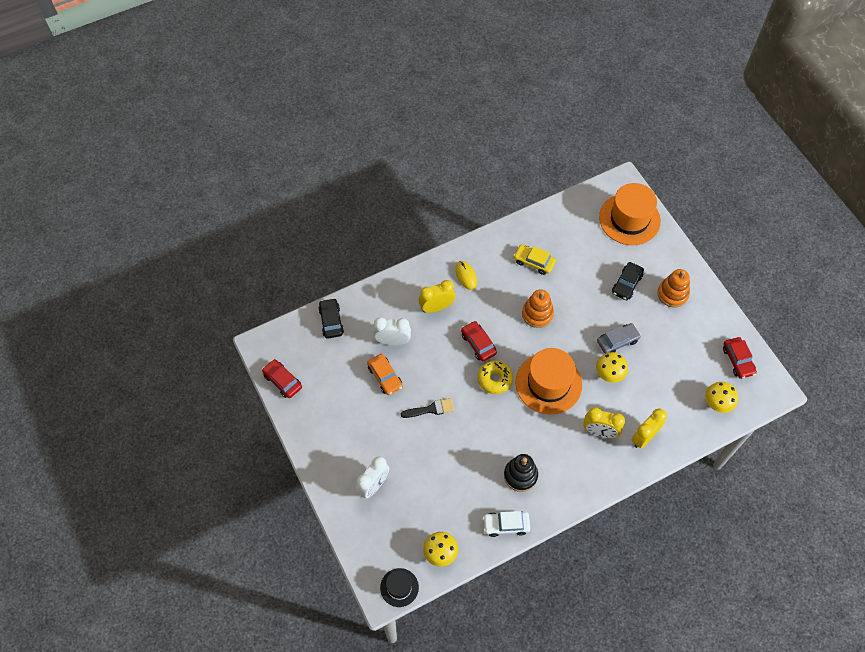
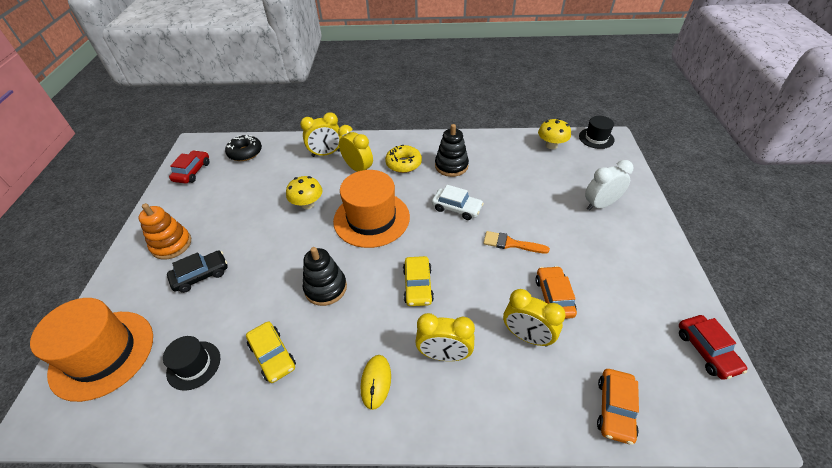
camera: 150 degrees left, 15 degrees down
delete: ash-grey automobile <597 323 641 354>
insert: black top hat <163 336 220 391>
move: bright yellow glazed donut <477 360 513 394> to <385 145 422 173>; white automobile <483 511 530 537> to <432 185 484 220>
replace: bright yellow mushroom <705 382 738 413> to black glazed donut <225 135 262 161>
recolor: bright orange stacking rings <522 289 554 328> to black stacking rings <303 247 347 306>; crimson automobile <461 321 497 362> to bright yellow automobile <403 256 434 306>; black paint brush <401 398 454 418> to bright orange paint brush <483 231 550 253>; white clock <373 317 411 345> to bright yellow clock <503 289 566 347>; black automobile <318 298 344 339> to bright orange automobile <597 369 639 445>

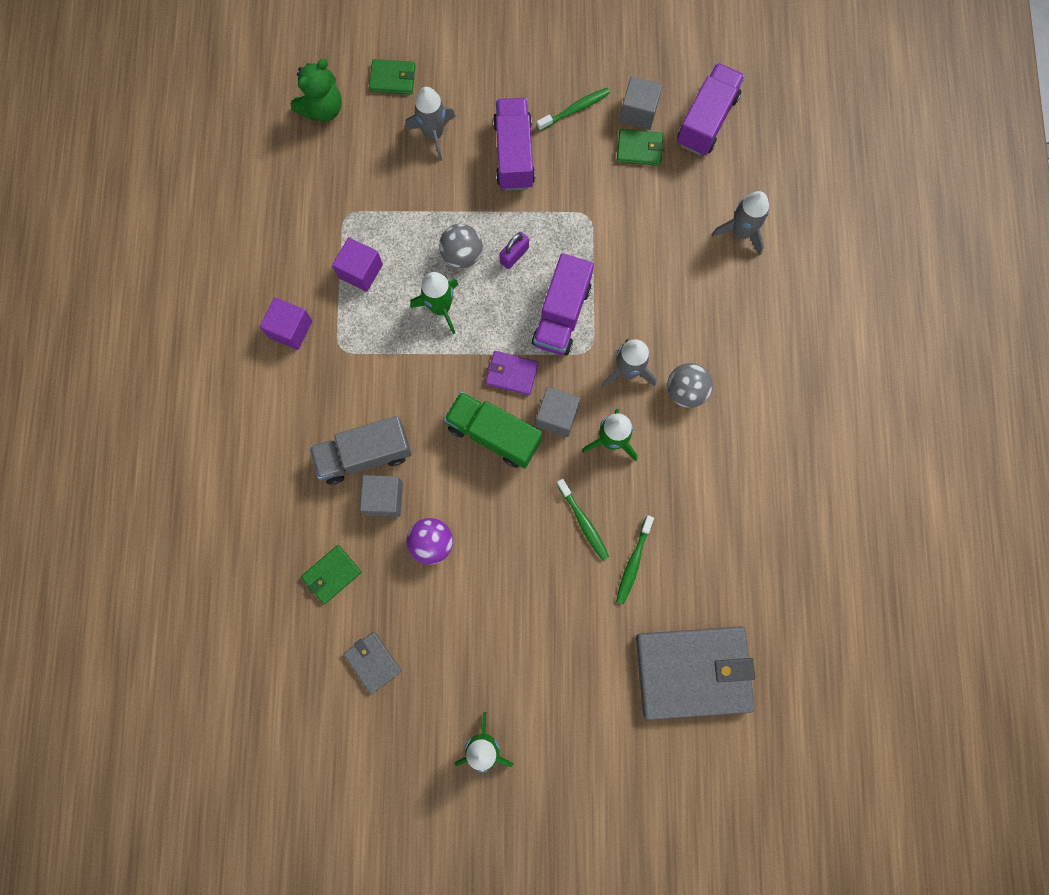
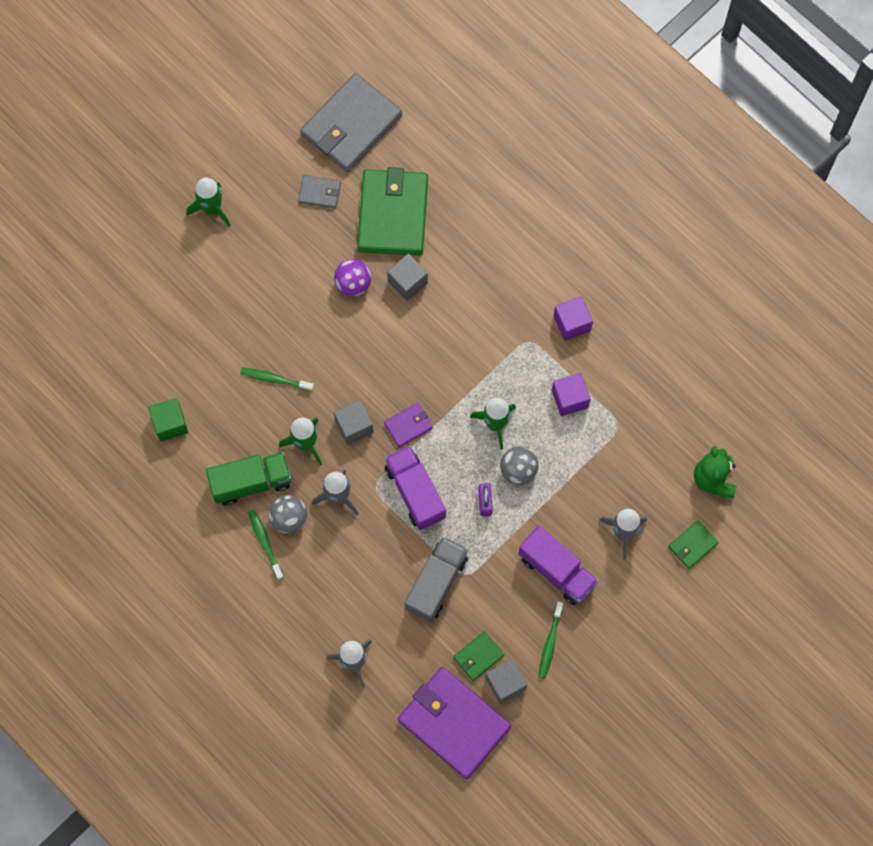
camera: 135 degrees right, 5 degrees down
insert: leaf-green solid cube <148 398 188 442>
move: leaf-green truck <444 392 542 468> to <206 452 291 505>; leaf-green dental brush <616 515 654 604> to <248 509 284 580>; ash-grey card wallet <636 626 755 720> to <300 73 402 172>; ash-grey truck <309 416 412 485> to <405 537 468 622>
replace: purple truck <677 63 745 156> to purple card wallet <398 667 511 779>
resize: leaf-green card wallet <301 545 361 604> = <357 167 428 256> x2.21

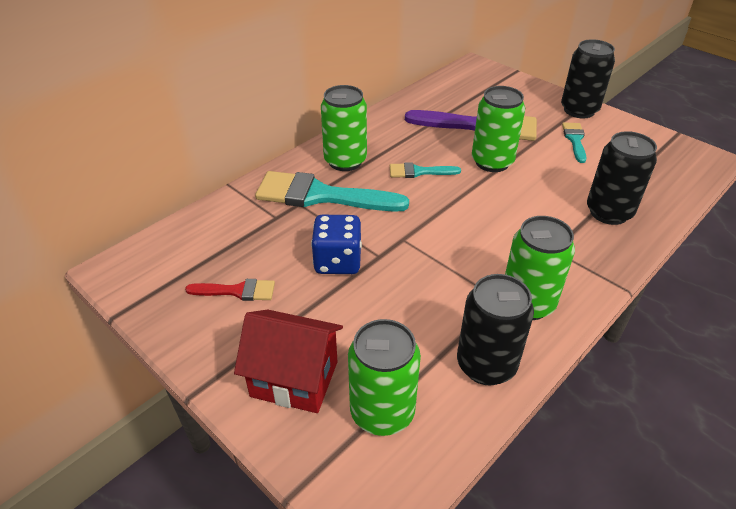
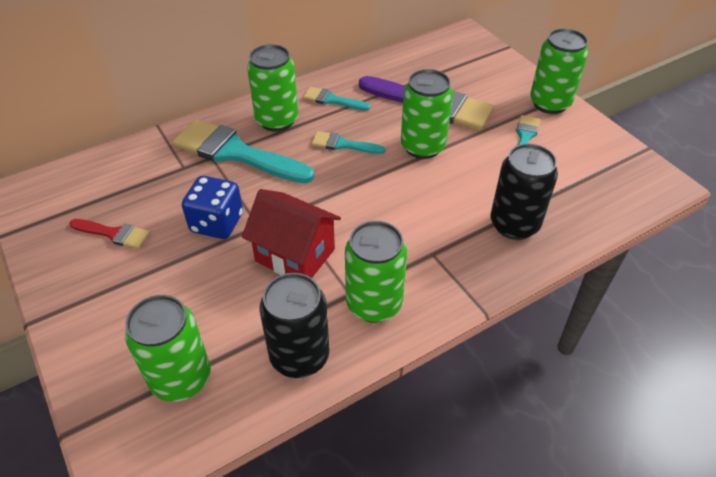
camera: 15 degrees right, 5 degrees up
insert: turquoise paint brush <303 87 370 110>
move: crimson toy house <234 310 343 413> to <242 189 341 278>
recolor: black soda can <561 39 615 118> to leaf-green soda can <530 28 588 114>

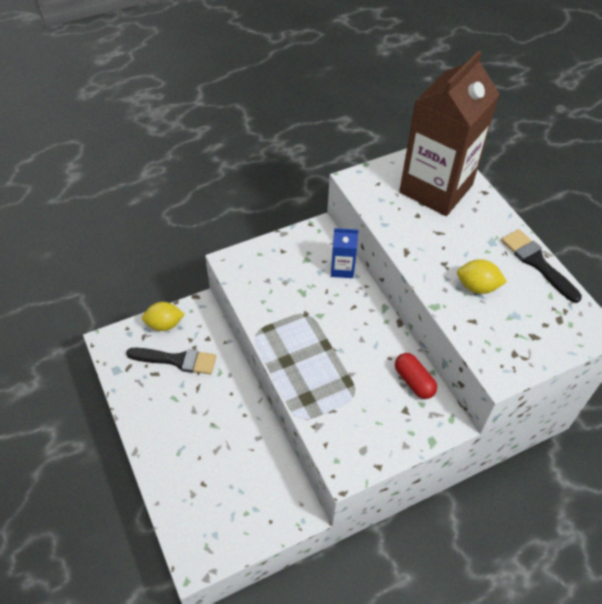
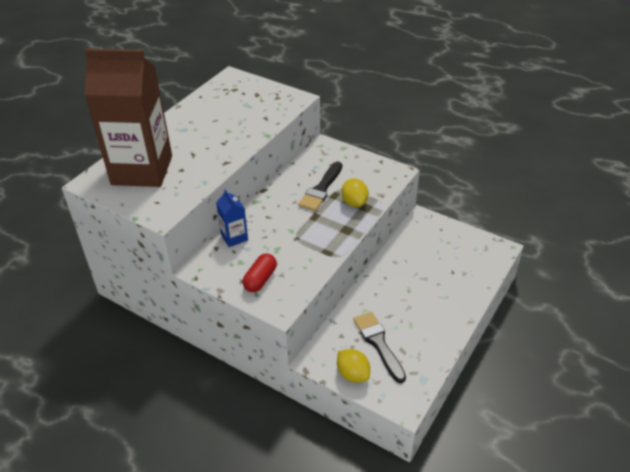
camera: 120 degrees left, 10 degrees down
move: crimson pill <395 353 437 399> to <243 253 277 292>; black paint brush <501 229 582 303> to <298 162 342 211>; bright yellow lemon <457 259 507 294> to <341 178 369 207>

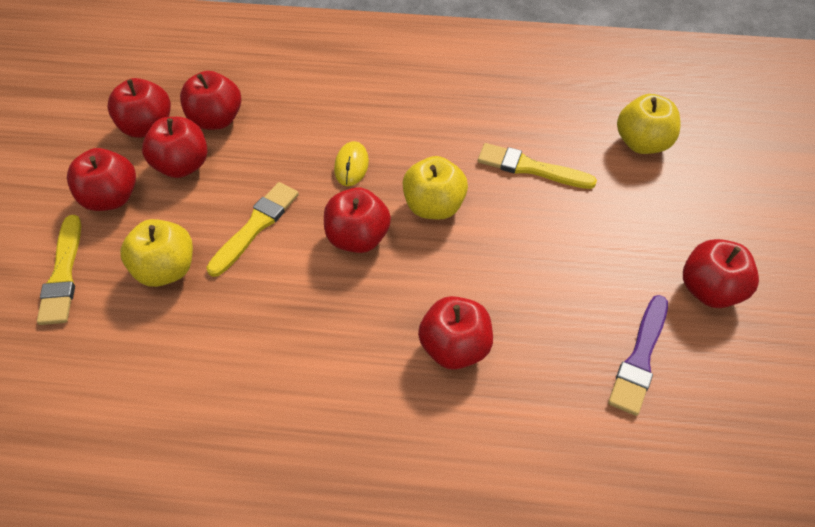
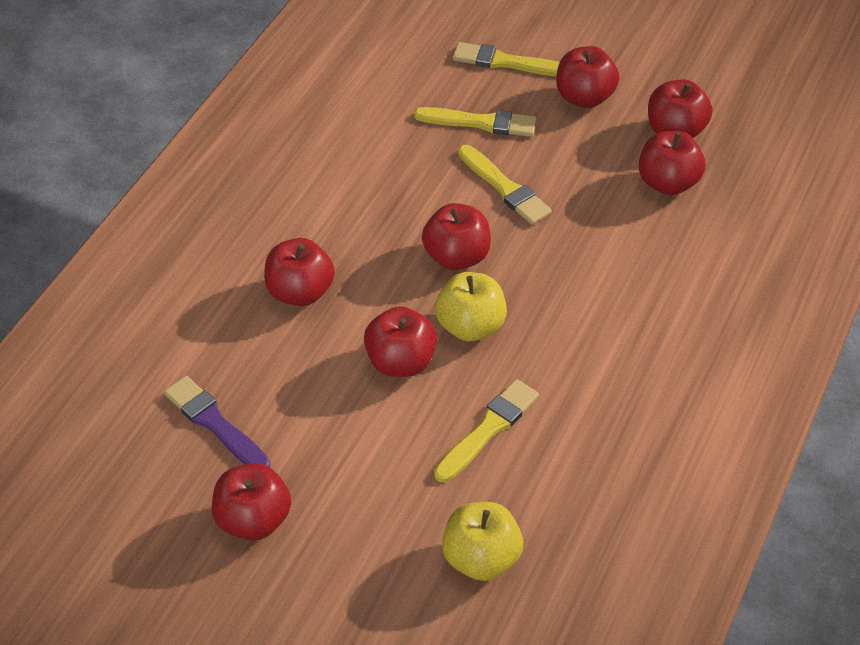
camera: 110 degrees right, 5 degrees down
delete: bright yellow PC mouse <334 141 369 186>
move: crimson apple <142 117 207 178> to <364 306 437 377>
replace: bright yellow apple <120 219 193 287> to bright yellow paint brush <414 107 537 137>

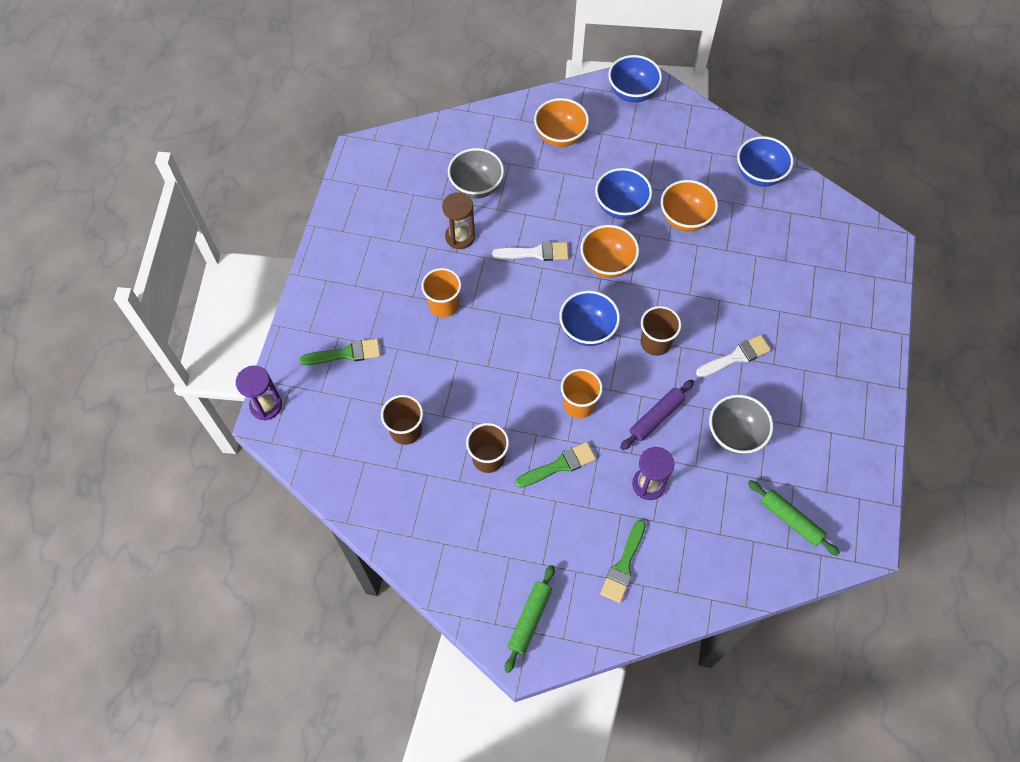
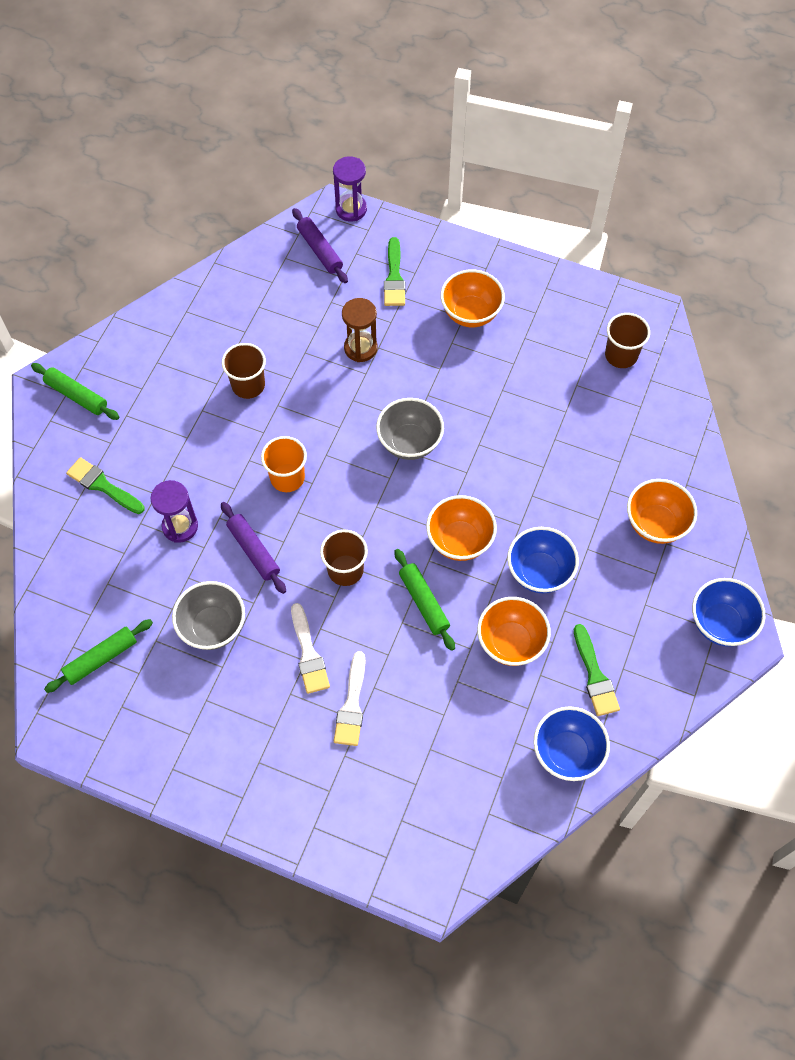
camera: 100 degrees right, 0 degrees up
delete: bright orange cup <421 268 461 318>; blue bowl <559 290 620 346>
insert: purple rolling pin <292 208 348 283>; leaf-green rolling pin <394 549 455 651>; bright orange bowl <440 269 505 327>
move: white paint brush <492 242 569 261> to <334 651 366 746>; dark brown hourglass <442 192 475 249> to <342 298 378 362>; ash-grey bowl <448 148 504 199> to <376 398 444 460>; leaf-green paint brush <515 442 596 488> to <574 624 620 716>; dark brown cup <381 395 423 445> to <605 313 650 368>

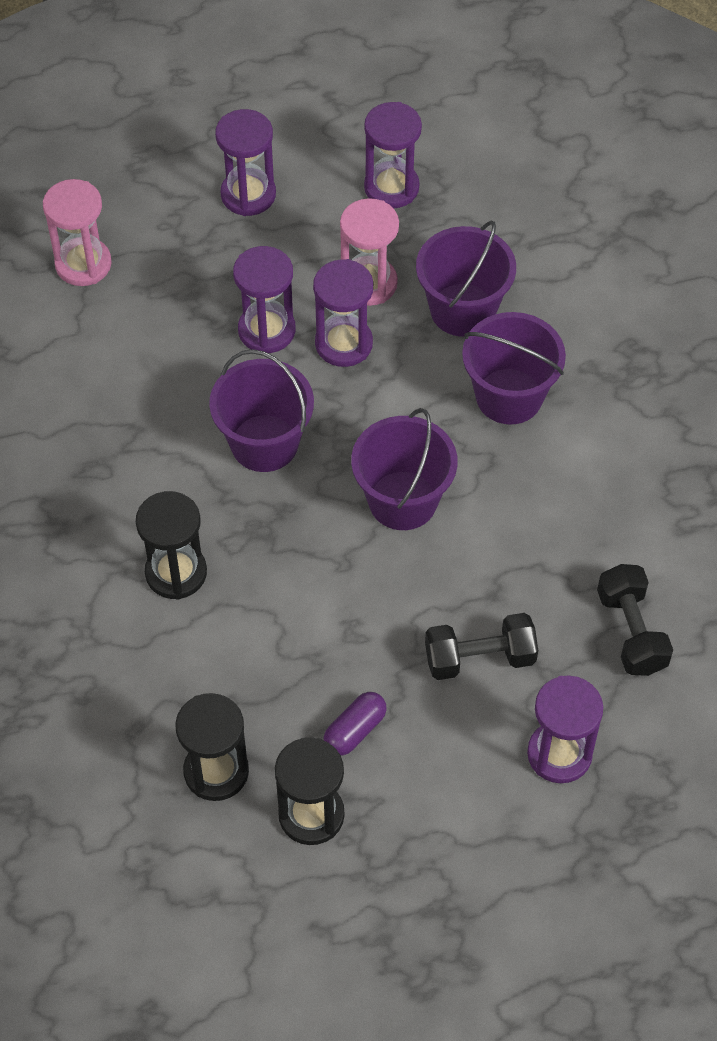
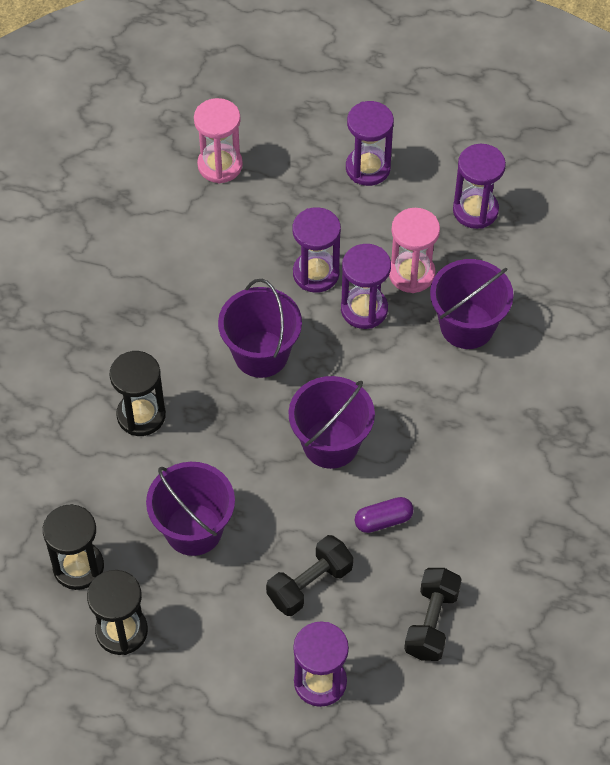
camera: 30 degrees right, 0 degrees up
move: purple bucket <462 312 566 425> to <146 462 235 556>; purple pill <324 692 387 756> to <355 497 414 533>
rotate: black dumbbell <425 613 538 680> = <266 535 353 616> 60 degrees counterclockwise

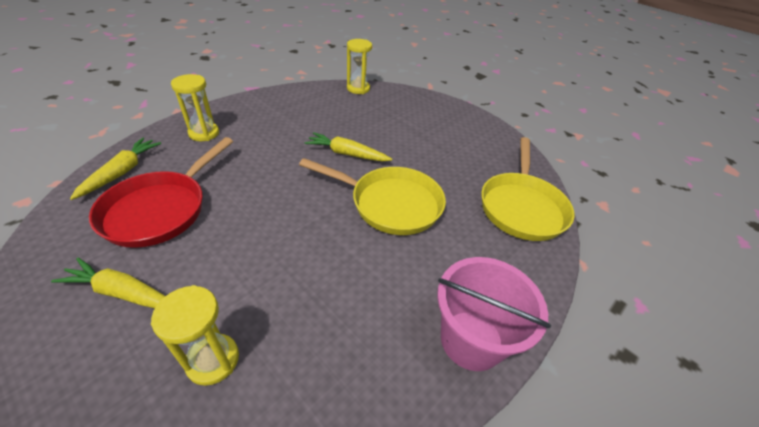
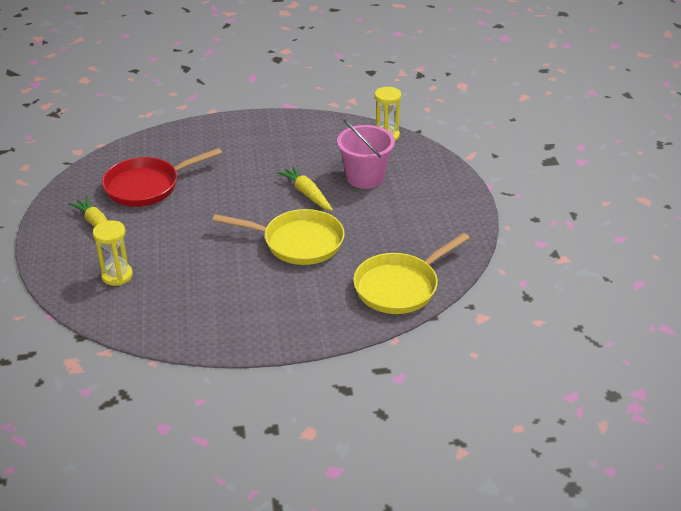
camera: 40 degrees right, 5 degrees down
delete: bright yellow root vegetable <70 138 161 200>; bright yellow hourglass <171 74 219 141>
move: rose-pink bucket <437 257 551 371> to <337 119 395 189>
rotate: bright yellow pan <299 158 446 235> = <212 209 345 265> 45 degrees counterclockwise

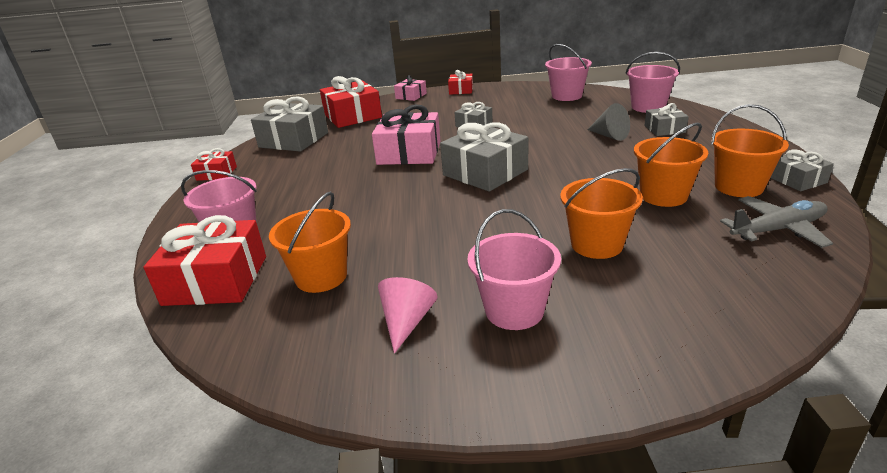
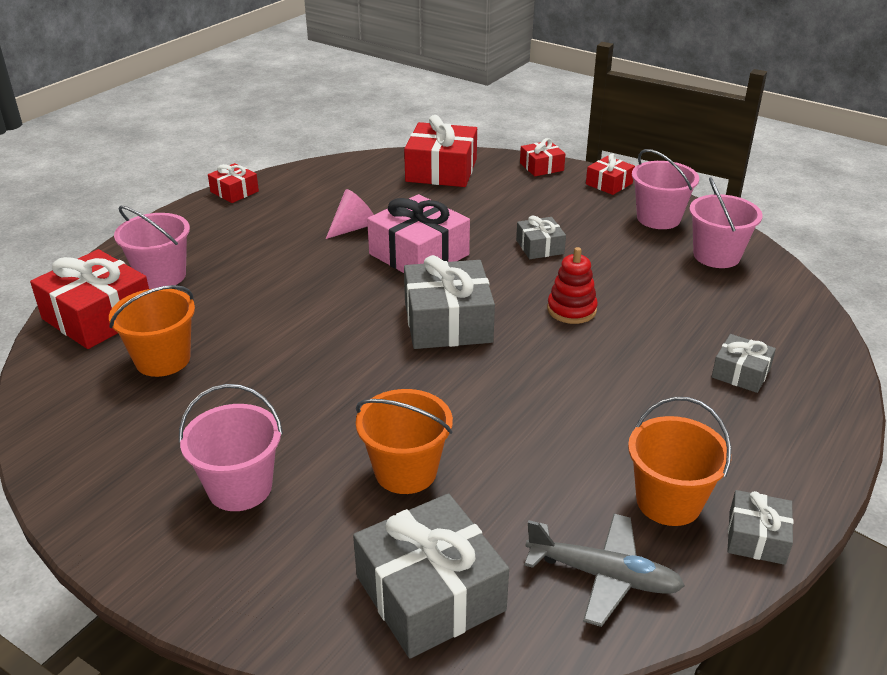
camera: 35 degrees right, 5 degrees up
delete: ash-grey solid cone <587 103 630 141>; bright orange bucket <634 123 708 207>
insert: crimson stacking rings <547 247 598 324>
move: rose-pink solid cone <378 277 438 354> to <326 189 374 239>; ash-grey present <251 96 328 152> to <353 493 509 658>; rose-pink bucket <625 52 680 113> to <632 149 699 229>
recolor: rose-pink present <394 75 427 101> to crimson present <520 138 565 176>

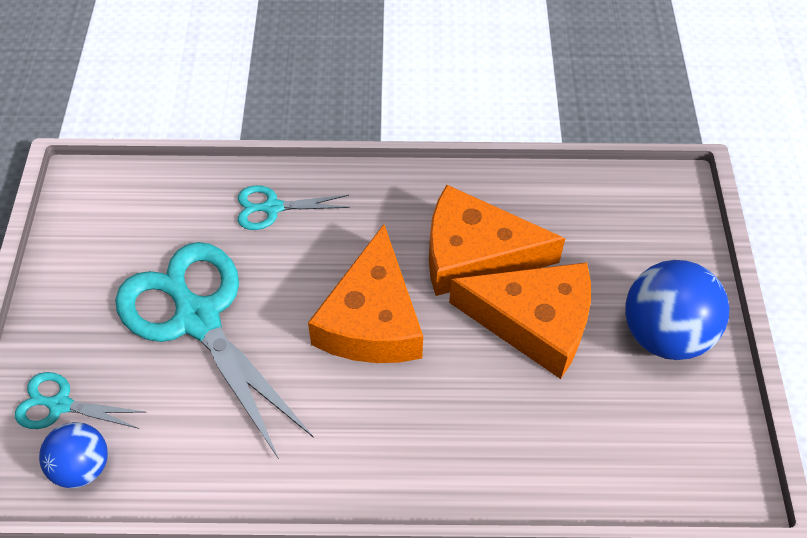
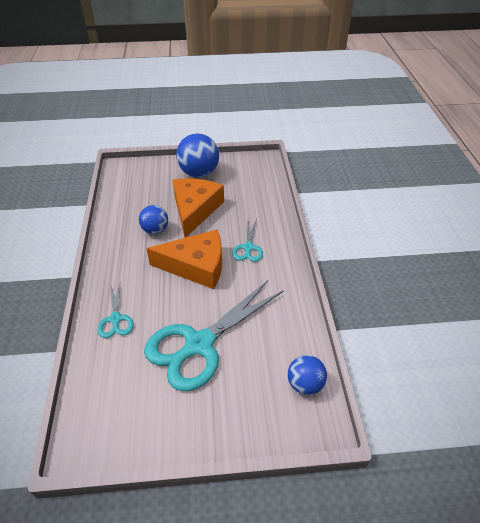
camera: 95 degrees left, 10 degrees down
move: turquoise shears <15 372 145 429> to <232 219 263 262>
replace: bright orange cheese wedge <429 185 565 296> to blue ball <139 205 168 234>

